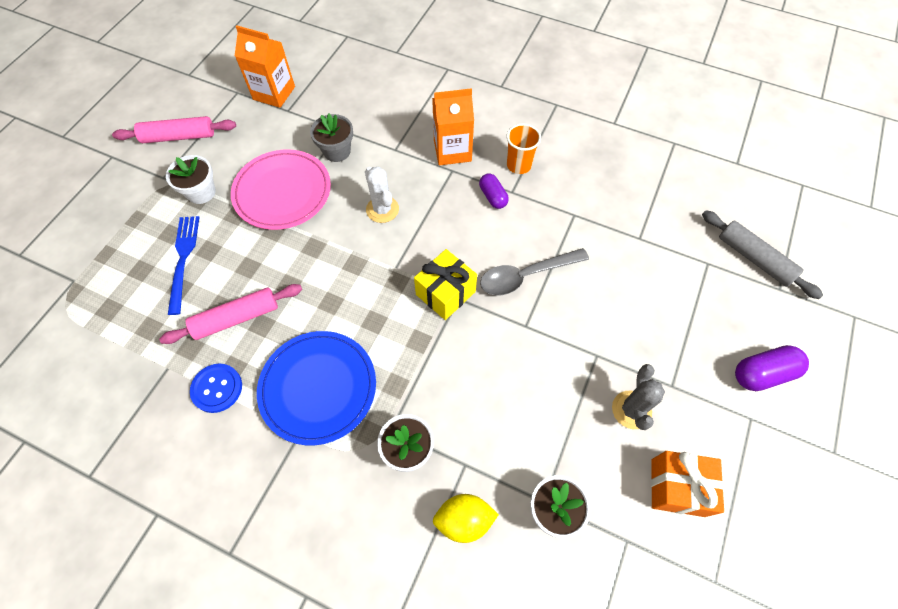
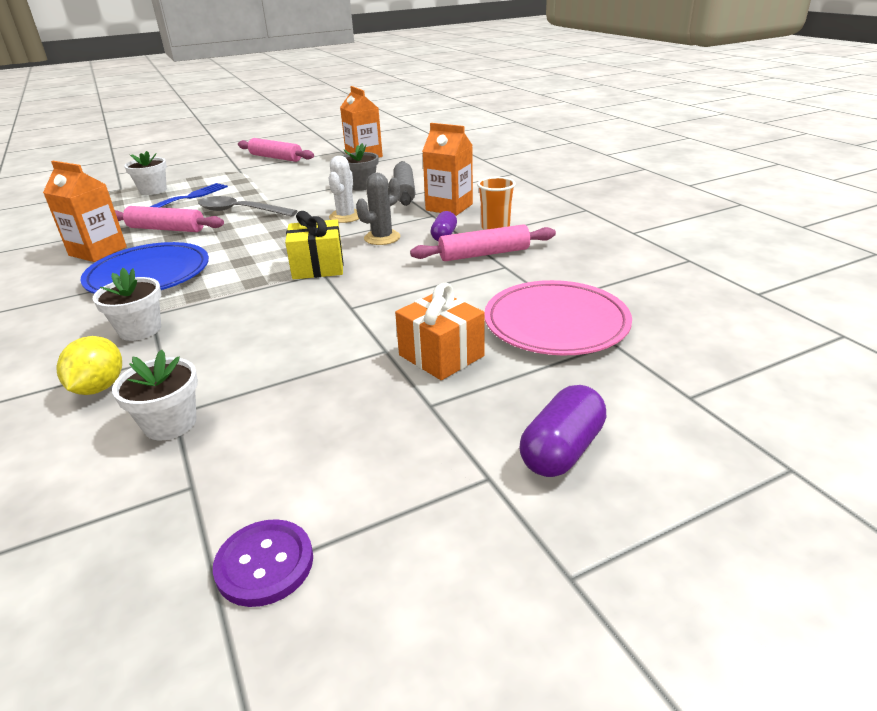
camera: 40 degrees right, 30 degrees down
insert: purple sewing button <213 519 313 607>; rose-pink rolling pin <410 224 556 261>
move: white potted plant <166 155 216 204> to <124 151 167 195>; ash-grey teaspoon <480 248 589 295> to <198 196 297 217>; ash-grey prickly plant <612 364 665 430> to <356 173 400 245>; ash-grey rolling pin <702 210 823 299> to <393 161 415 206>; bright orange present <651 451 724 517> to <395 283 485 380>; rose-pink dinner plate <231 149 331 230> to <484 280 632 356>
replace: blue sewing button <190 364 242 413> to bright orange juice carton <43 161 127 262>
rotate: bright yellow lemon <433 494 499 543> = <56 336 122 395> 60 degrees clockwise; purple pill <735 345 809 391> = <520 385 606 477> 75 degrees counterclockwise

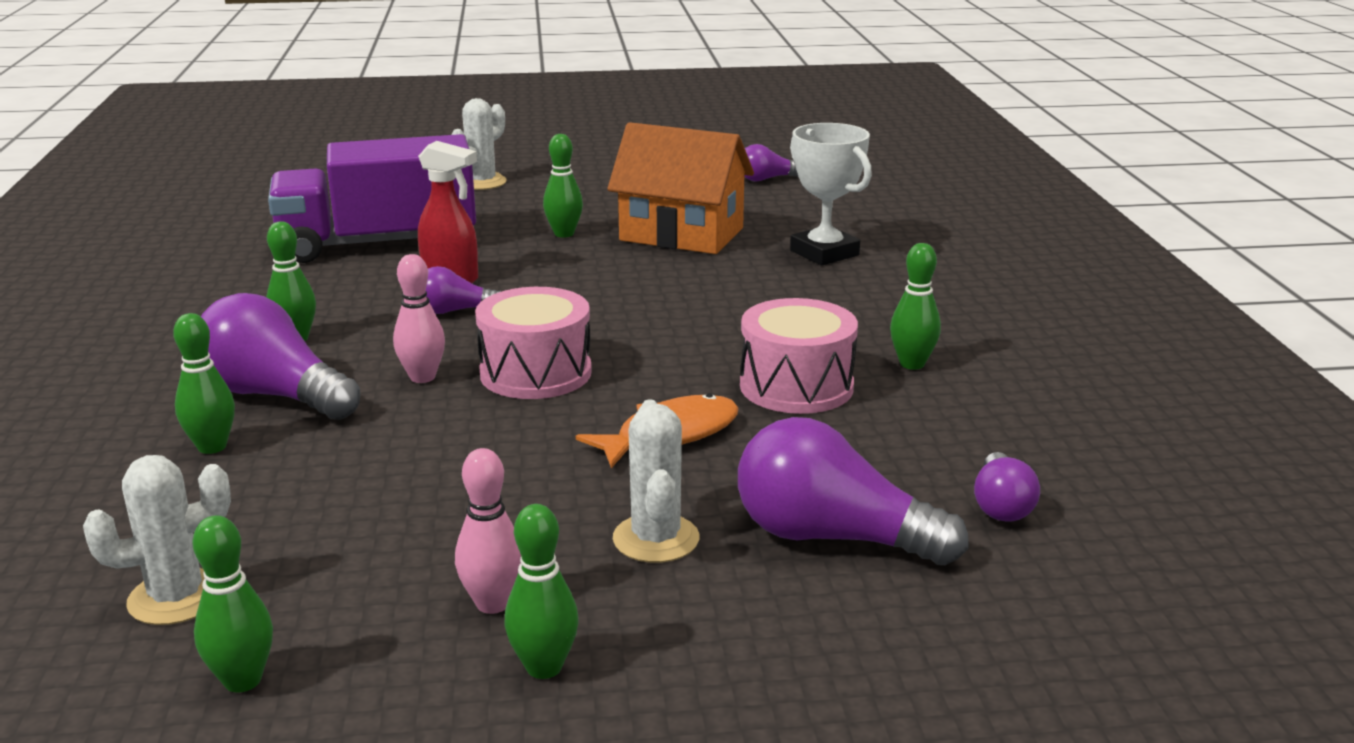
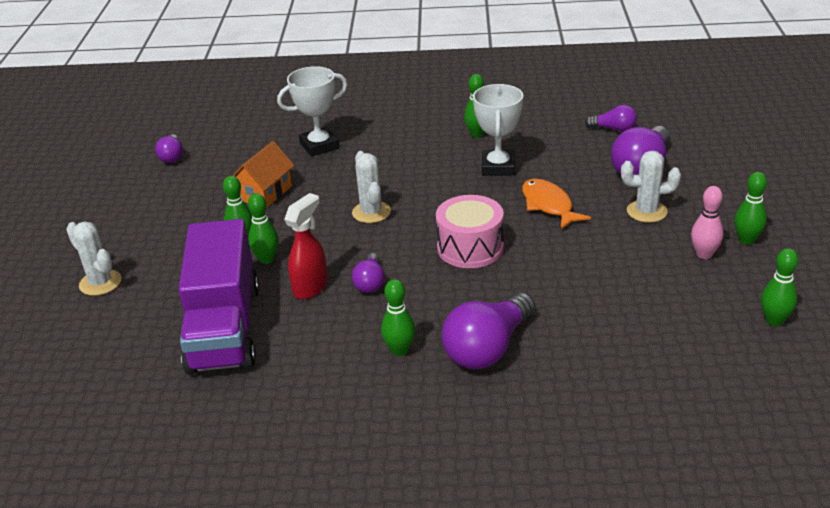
camera: 80 degrees left, 10 degrees up
delete: rose-pink bowling pin <393 254 445 383>
move: leaf-green bowling pin <173 313 235 454> to <248 193 279 264>; white prickly plant <83 455 231 625> to <352 151 391 223>
replace: rose-pink toy drum <740 298 858 414> to white trophy <473 84 523 176>
resize: bright orange toy house <607 122 754 254> = <233 141 295 208> x0.63

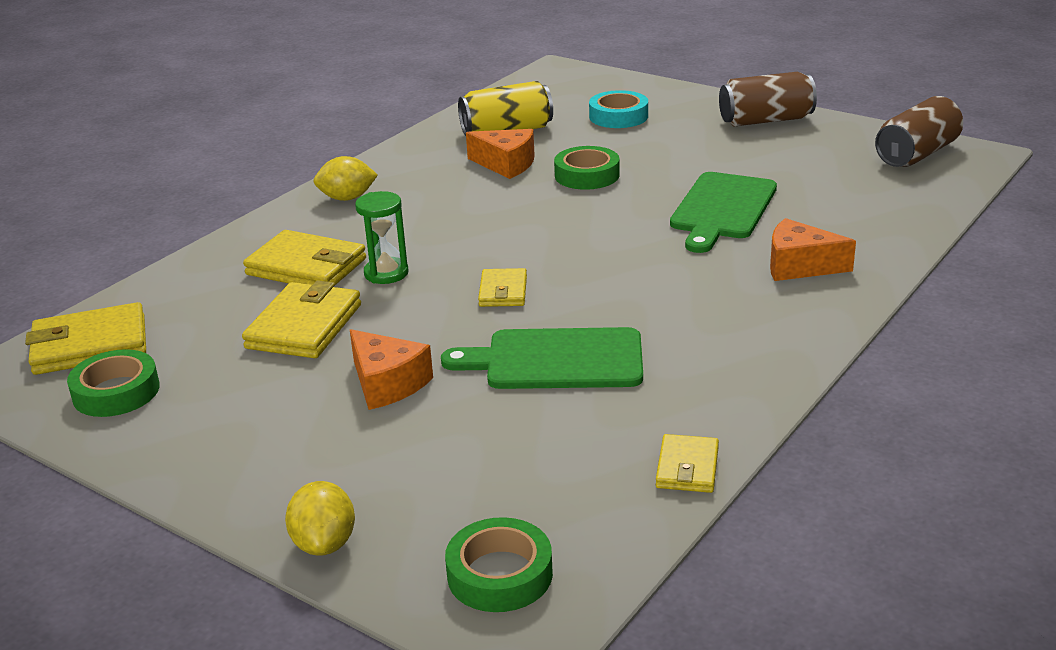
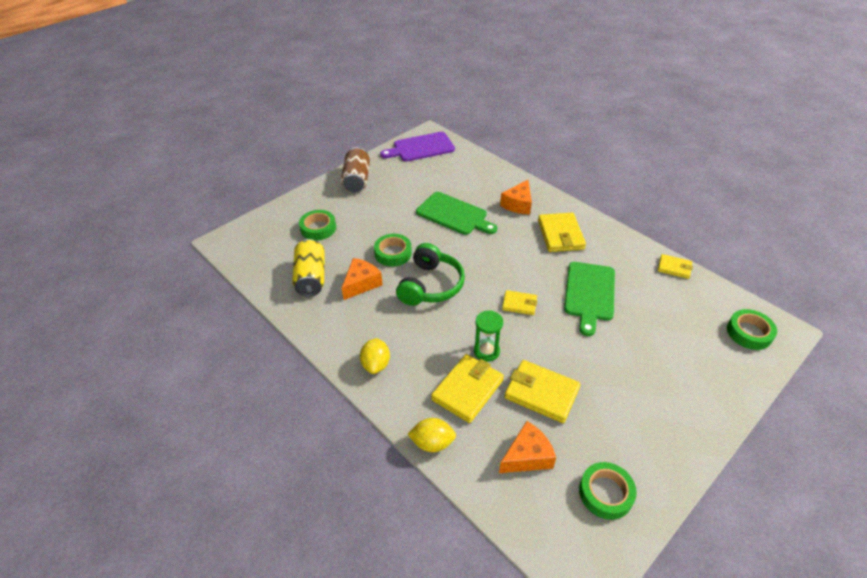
camera: 80 degrees left, 15 degrees up
insert: leaf-green headphones <396 243 465 306>
move: bright yellow lemon <285 481 355 556> to <408 418 456 452>; bright orange cheese wedge <350 329 433 410> to <499 421 556 473>; bright yellow card wallet <25 302 146 375> to <538 213 586 252>
replace: dark brown soda can <875 96 963 167> to purple cutting board <380 132 455 162>
recolor: turquoise sticky tape <589 90 648 128> to leaf-green sticky tape <299 210 336 241>

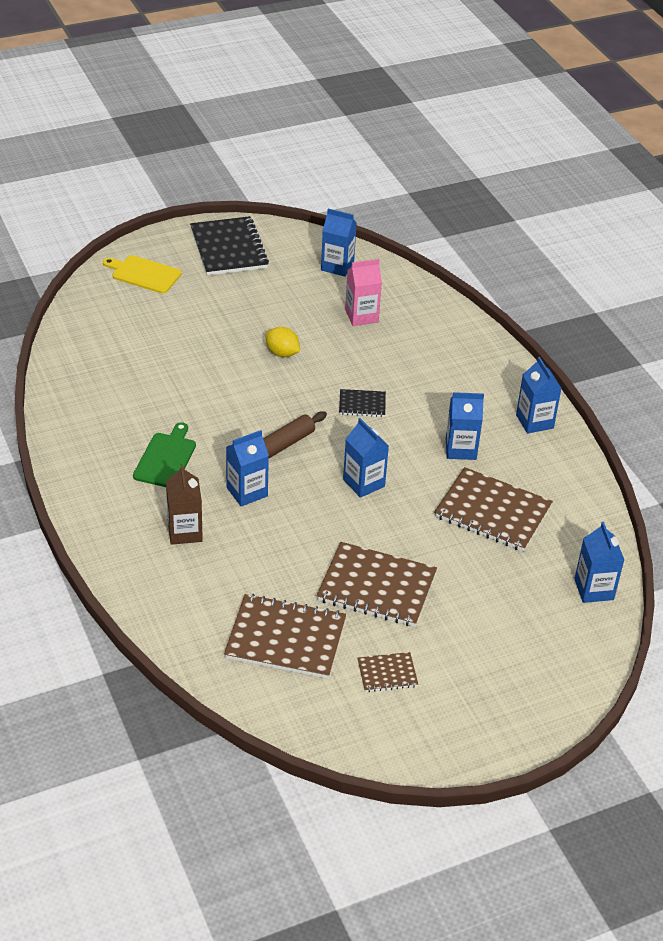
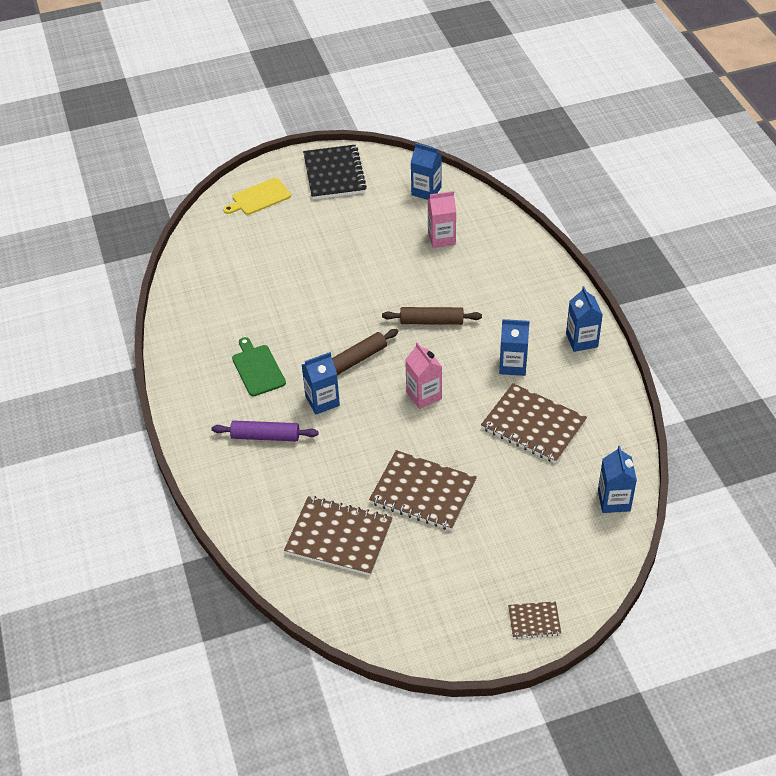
camera: 10 degrees right, 5 degrees up
delete: bright yellow lemon <265 327 300 357>
move: dark brown notebook <358 652 418 692> to <508 601 561 639>
replace: dark brown juice carton <166 464 203 545> to purple rolling pin <211 420 318 441>; black notebook <339 389 386 417> to dark brown rolling pin <382 307 482 325>
recolor: blue juice carton <343 418 389 498> to rose-pink juice carton <405 342 442 409>
rotate: bright yellow cutting board <103 255 182 293> = <223 178 291 215> 60 degrees counterclockwise; leaf-green cutting board <133 422 196 487> = <232 337 286 396> 45 degrees counterclockwise

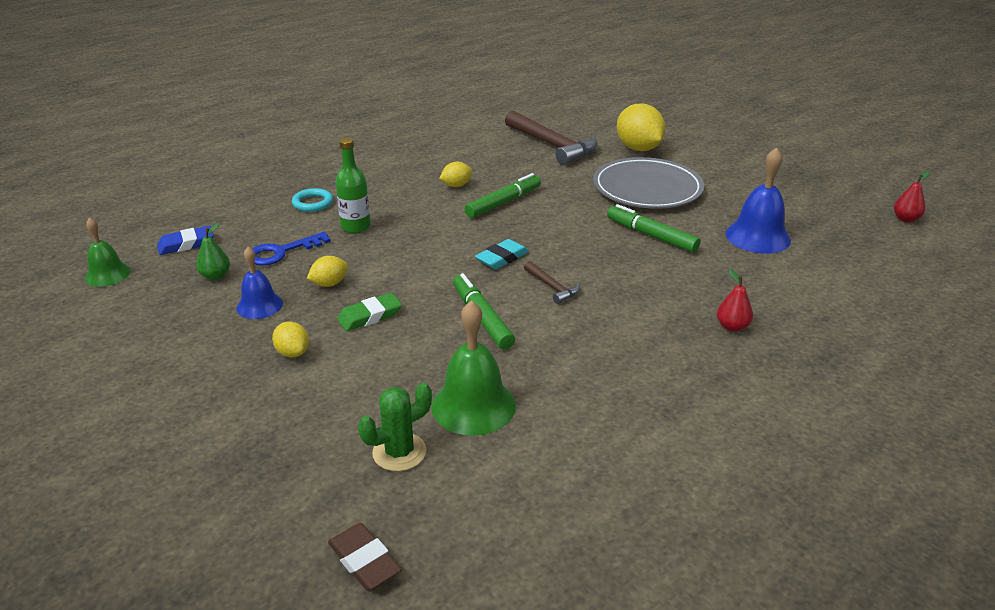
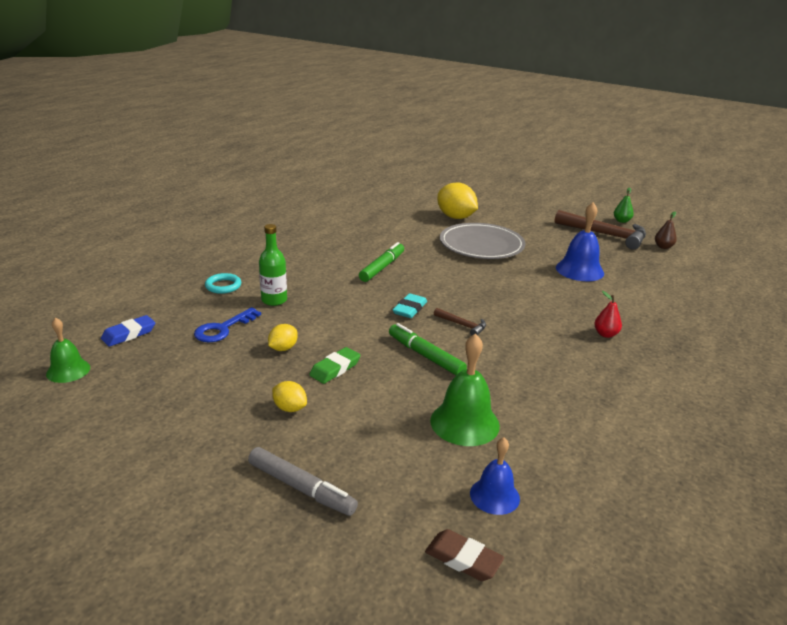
camera: 20 degrees left, 5 degrees down
delete: leaf-green prickly plant <358 383 432 471>; bright yellow lemon <439 162 473 187>; leaf-green marker pen <607 204 701 253>
insert: ash-grey marker pen <248 447 358 516>
move: blue school bell <236 247 283 319> to <470 437 520 515>; dark brown carpenter's hammer <505 110 598 165> to <555 210 646 250>; leaf-green pear fruit <196 223 230 280> to <614 188 634 223>
recolor: crimson pear fruit <894 171 930 222> to dark brown pear fruit <655 212 677 249>

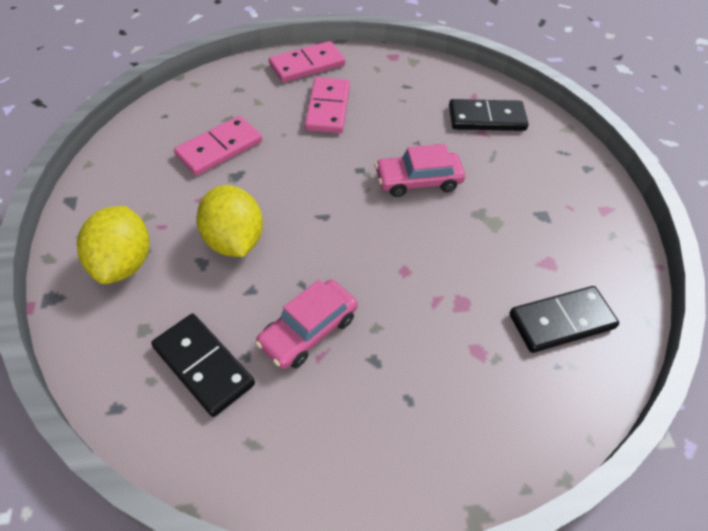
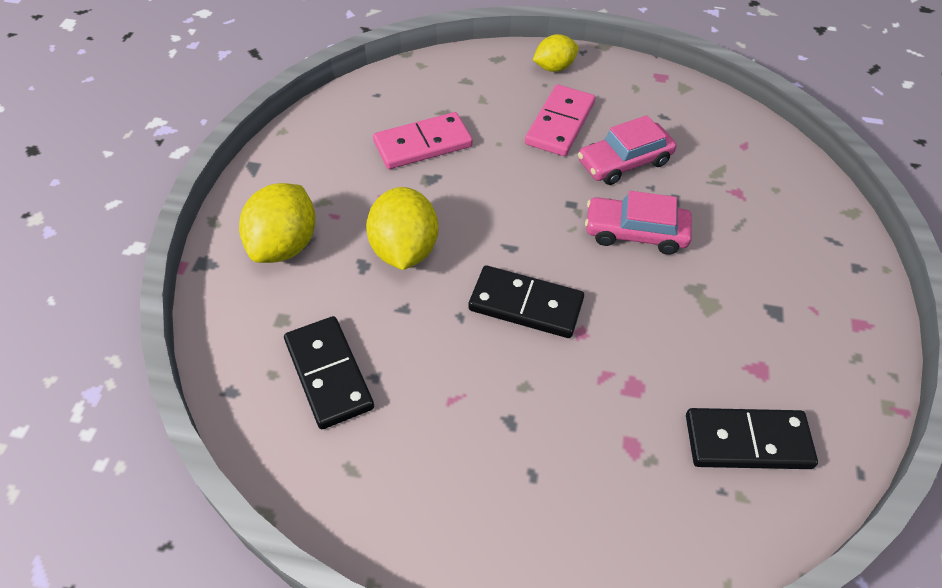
camera: 20 degrees right, 0 degrees up
move: black domino piece <449 99 529 131> to <468 265 584 338>; rose-pink automobile <255 280 358 369> to <578 115 677 185>
replace: rose-pink domino piece <269 41 345 83> to bright yellow lemon <533 34 579 72>

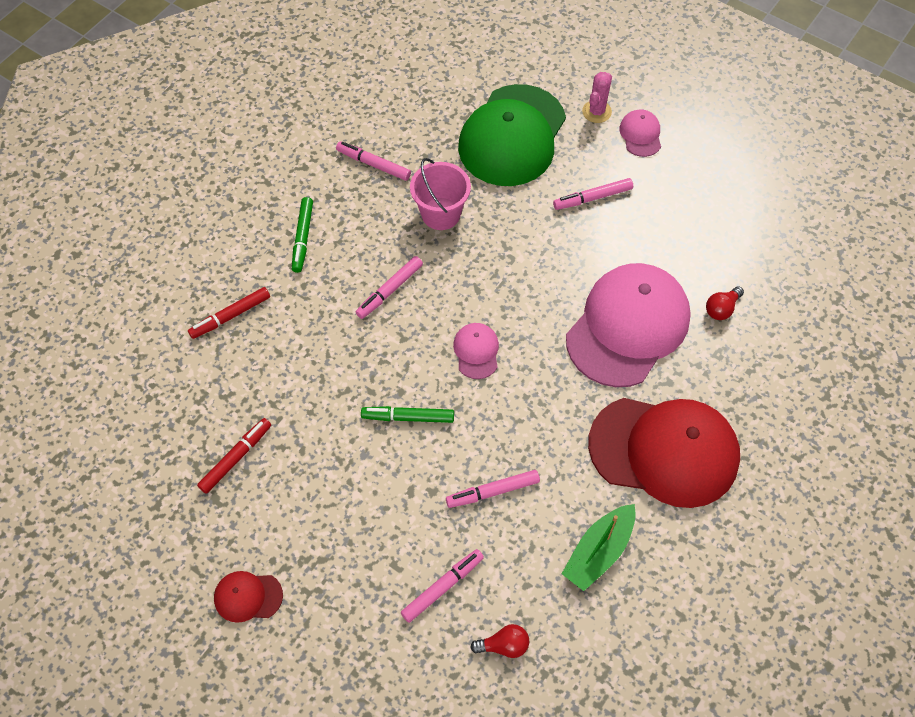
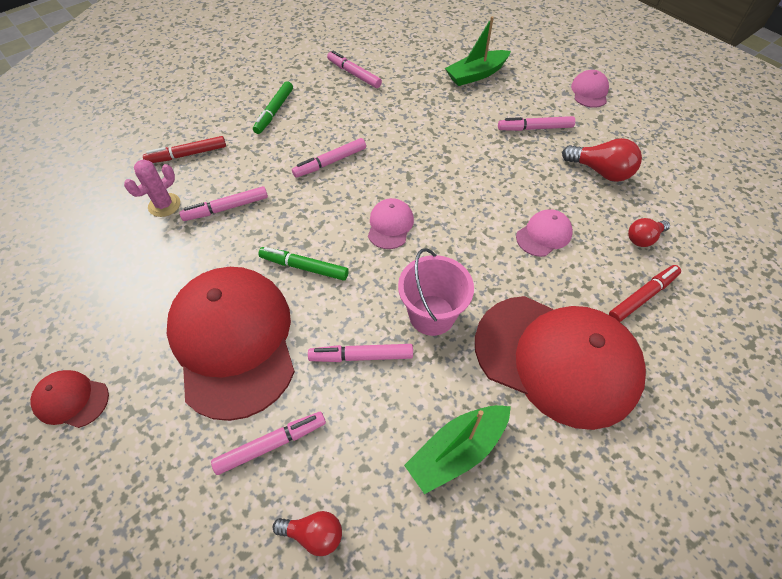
camera: 15 degrees right, 5 degrees down
insert: crimson peaked cap <167 267 295 421>; rose-pink marker pen <180 186 268 221>; crimson light bulb <562 138 642 182>
move: rose-pink prickly plant <582 72 612 123> to <124 159 180 217>; rose-pink bucket <410 158 471 230> to <398 248 474 336>; crimson marker pen <197 418 271 494> to <609 265 681 322>
replace: leaf-green peaked cap <458 84 566 186> to leaf-green boat <445 16 511 86>
resize: rose-pink peaked cap <566 263 691 387> = <516 209 573 257> x0.43

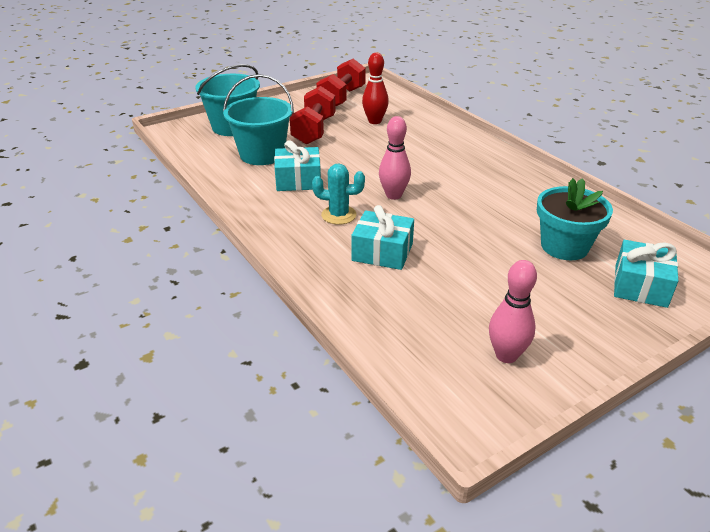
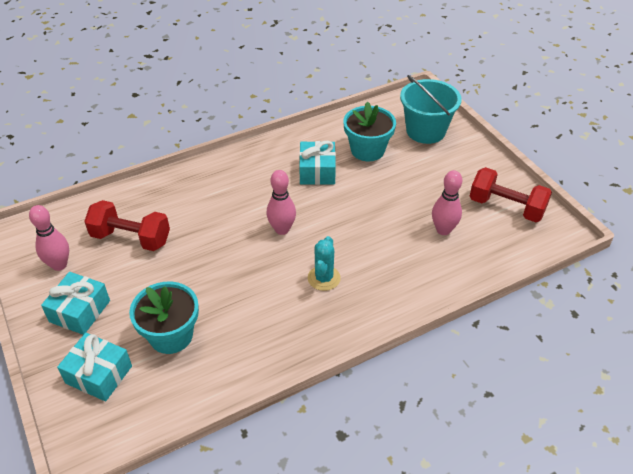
camera: 95 degrees right, 10 degrees up
move: turquoise present <351 205 414 270> to <41 272 110 335>; crimson dumbbell <290 86 336 145> to <84 200 170 251>; turquoise prickly plant <312 163 365 225> to <308 236 341 291>
replace: turquoise bucket <223 74 294 165> to turquoise potted plant <343 101 396 161>
recolor: crimson bowling pin <362 53 389 124> to rose-pink bowling pin <432 170 462 235>

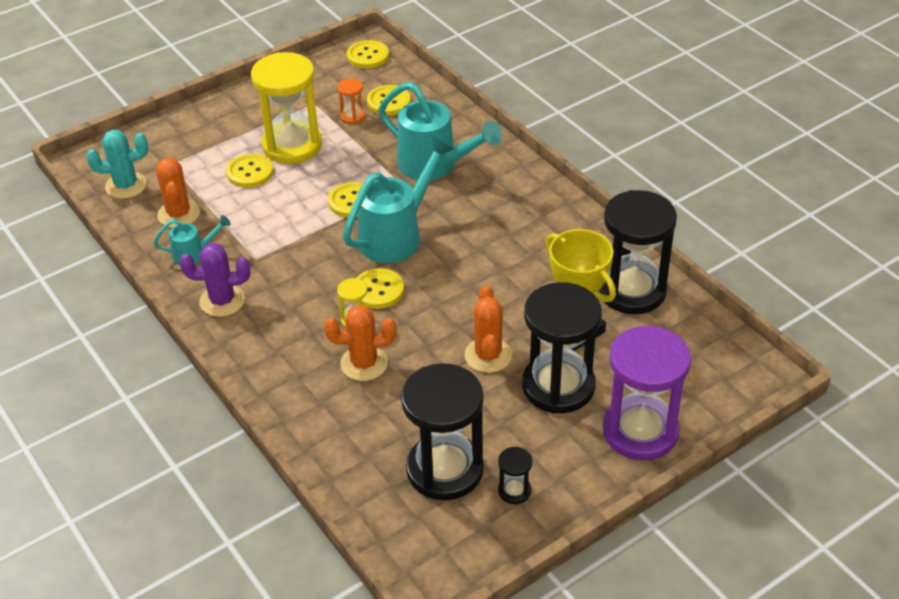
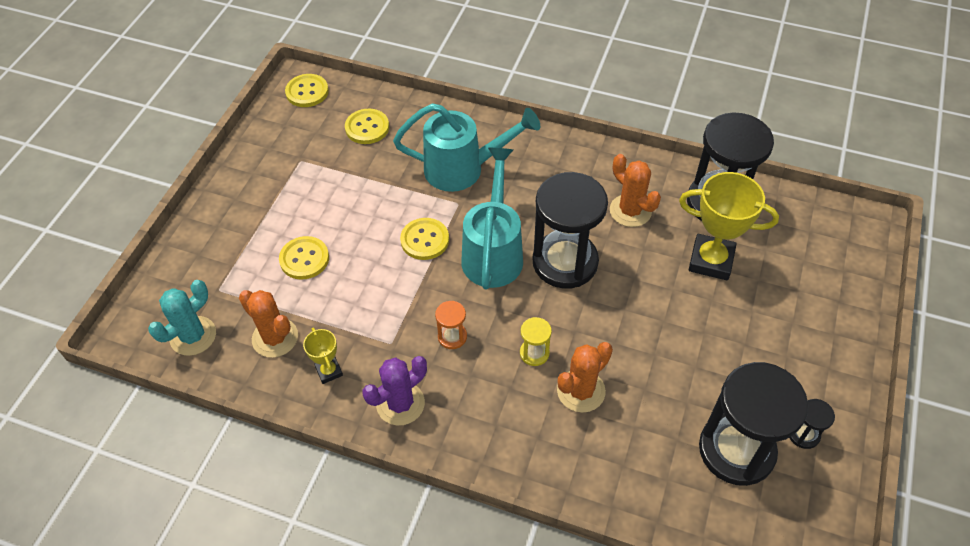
camera: 35 degrees left, 10 degrees up
delete: bright yellow hourglass <251 52 322 164>; bright yellow sewing button <356 268 404 309>; purple hourglass <603 325 691 460>
move: bright orange hourglass <337 79 365 124> to <435 301 467 349>; black hourglass <522 282 602 414> to <533 172 608 289>; bright orange prickly plant <464 285 512 373> to <610 154 661 227>
replace: turquoise watering pot <154 215 231 265> to bright yellow trophy <303 328 343 384>

